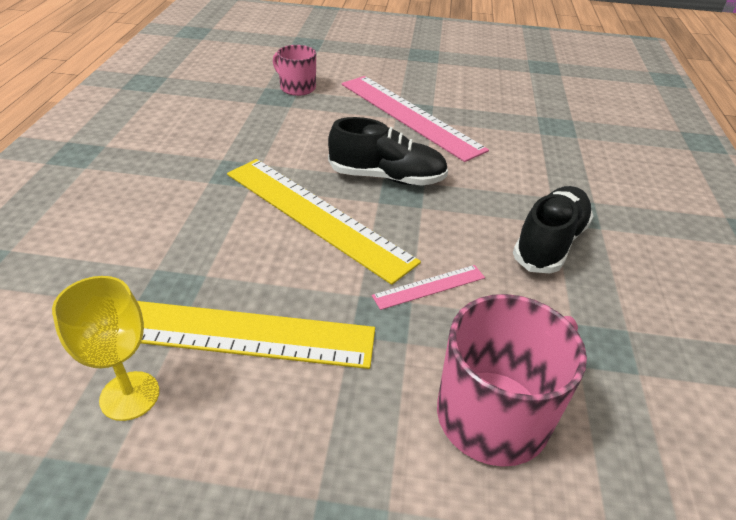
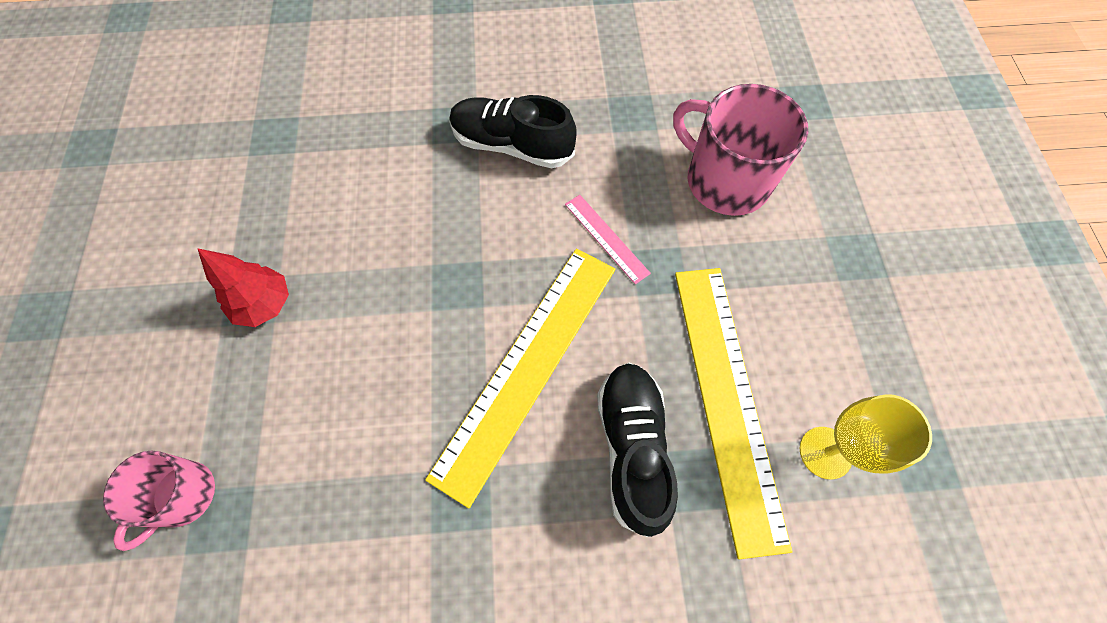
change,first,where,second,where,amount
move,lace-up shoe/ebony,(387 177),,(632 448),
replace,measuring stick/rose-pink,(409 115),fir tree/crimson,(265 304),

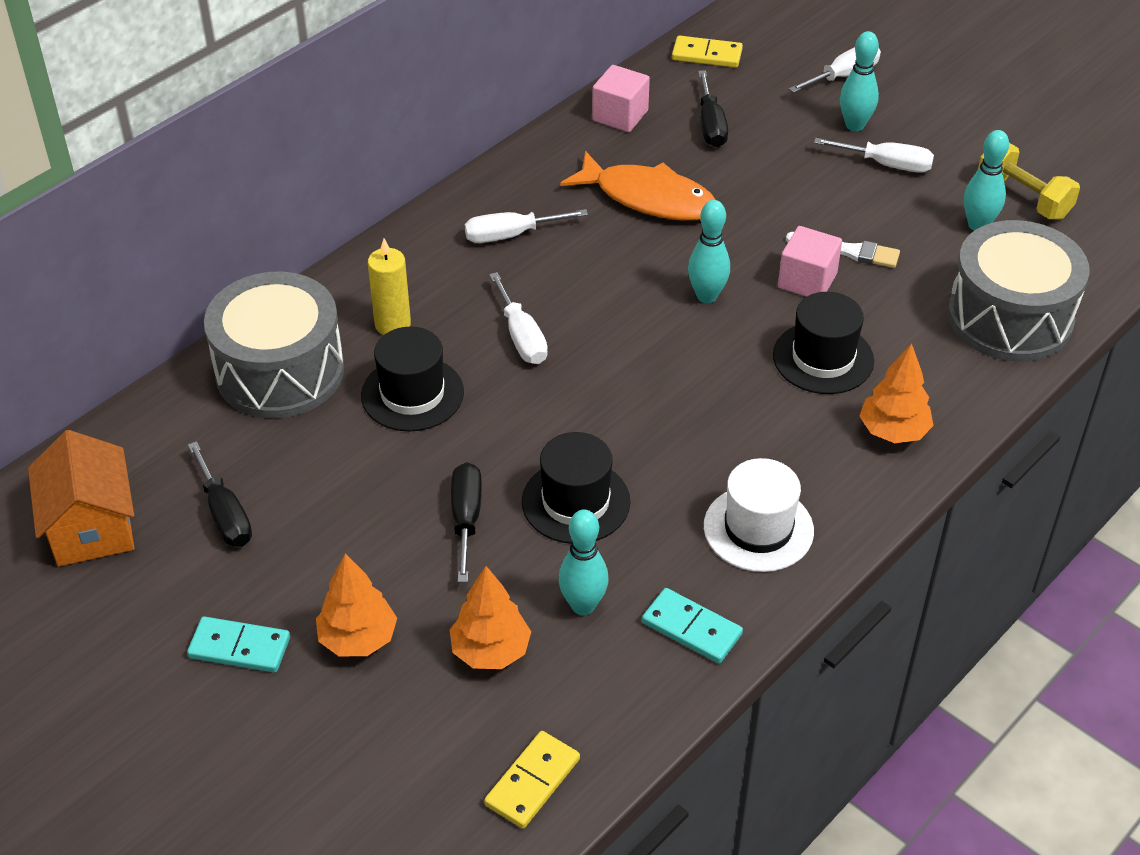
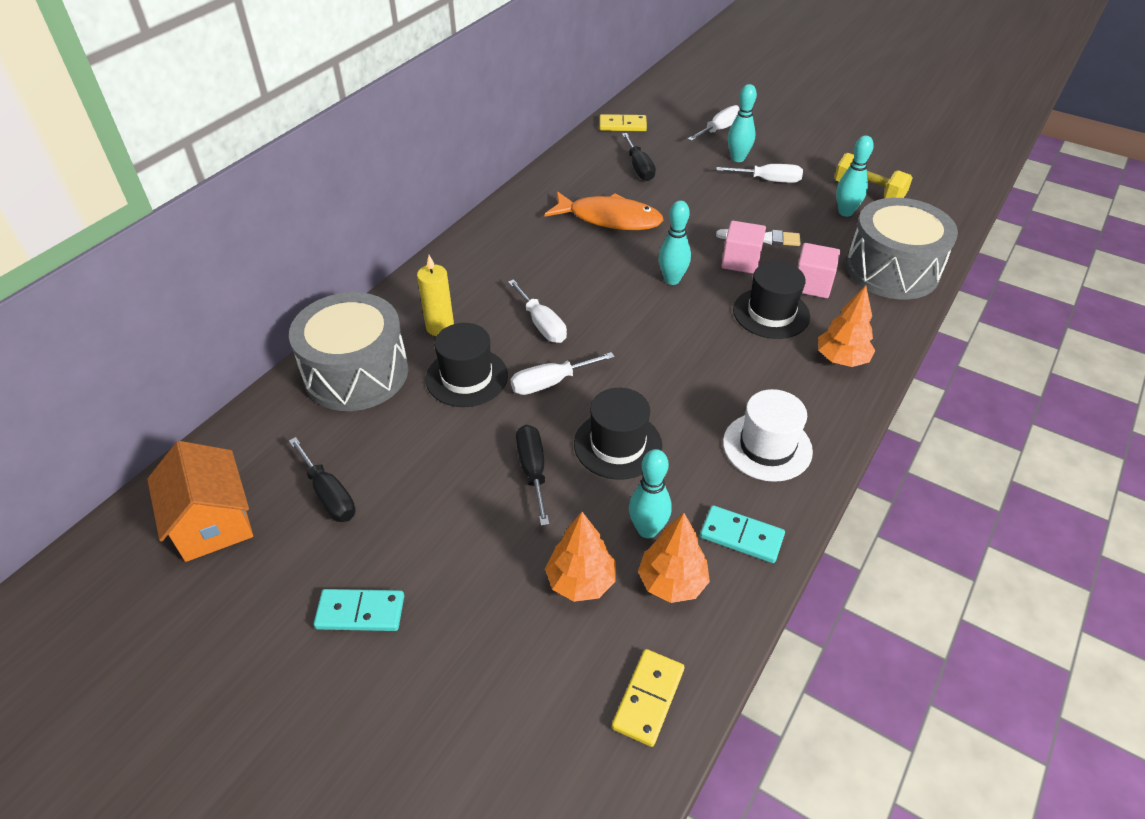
change,first,where,second,where,amount
move,fir tree/bright orange,(358 639),,(672 582),
move,flat screwdriver/snow-white,(510 235),,(550 383),
move,block/rose-pink,(620 115),,(812 285),

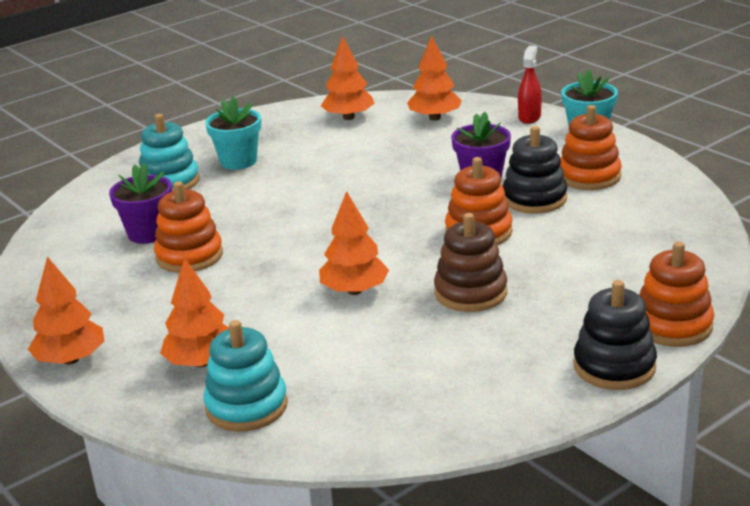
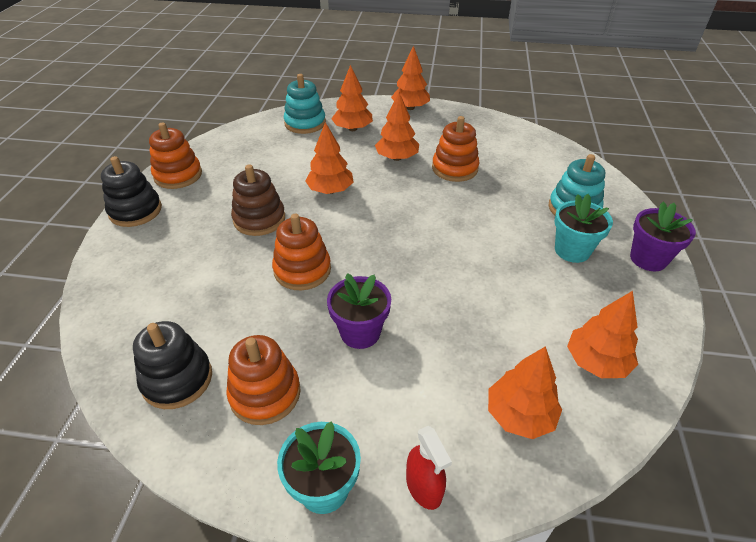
change,first,where,second,where,amount
insert,,,fir tree/bright orange,(397 158),
move,plant pot/purple,(148 233),,(648 259),
move,stacking toy/ebony,(534 199),,(177 379),
move,stacking toy/bright orange,(673 325),,(178 175),

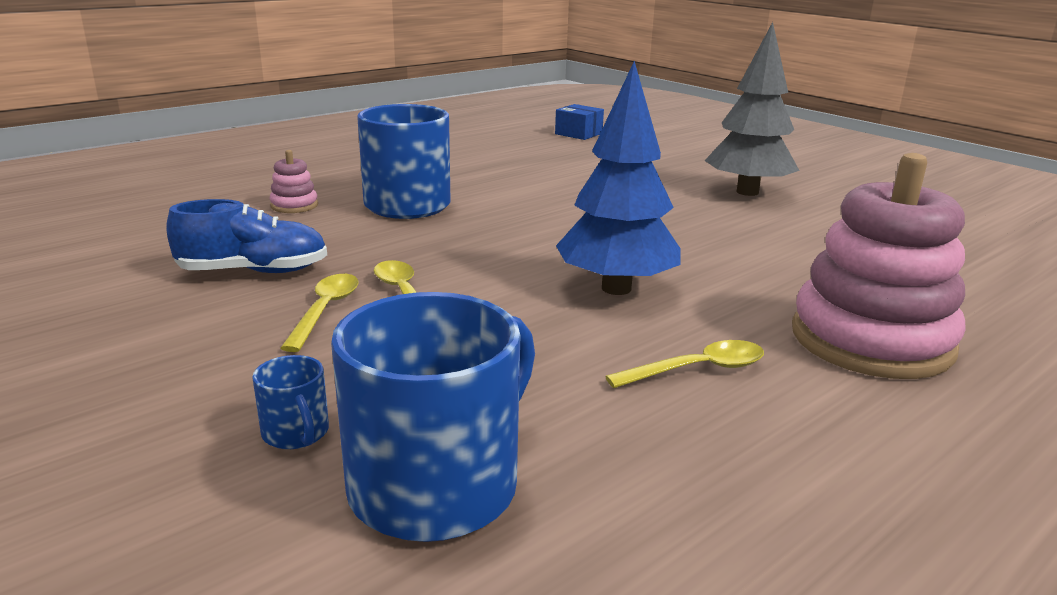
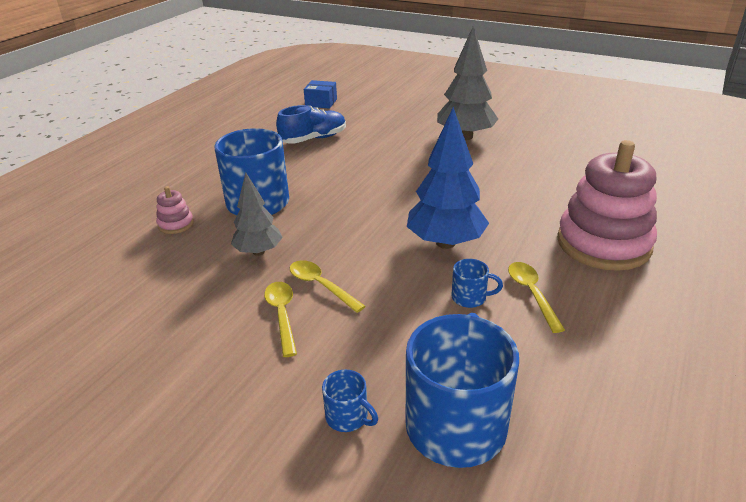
change,first,where,second,where,amount
insert,,,fir tree/ash-grey,(259 252),
insert,,,mug/blue,(470 298),
move,lace-up shoe/blue,(254 271),,(313 139),
rotate,spoon/golden,(697 369),,(531 294),60 degrees counterclockwise

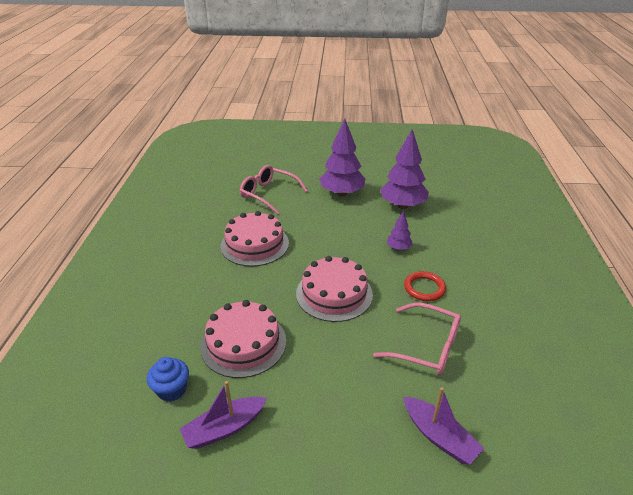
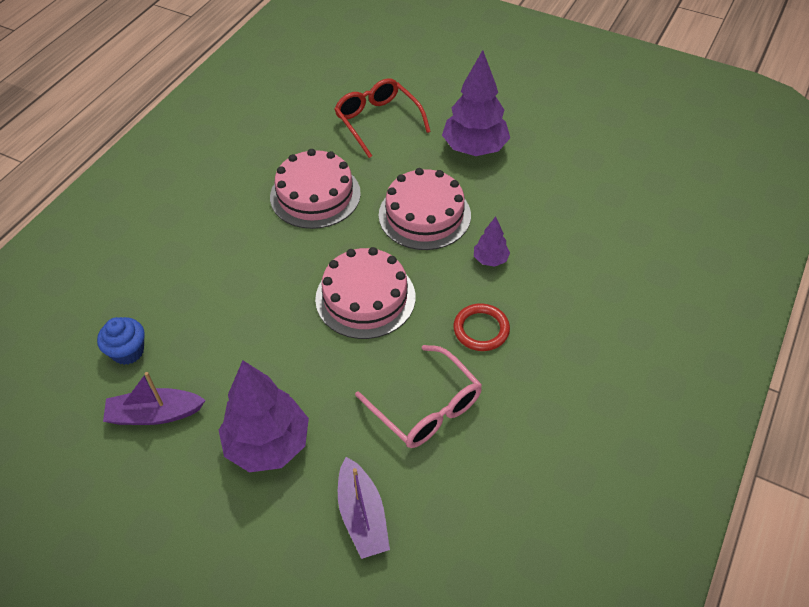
change,first,where,second,where,amount
move,cake/rose-pink,(243 343),,(424 215),
move,fir tree/purple,(402 205),,(268 444),
recolor,eyeglasses/rose-pink,(268 194),eyeglasses/crimson,(378 121),

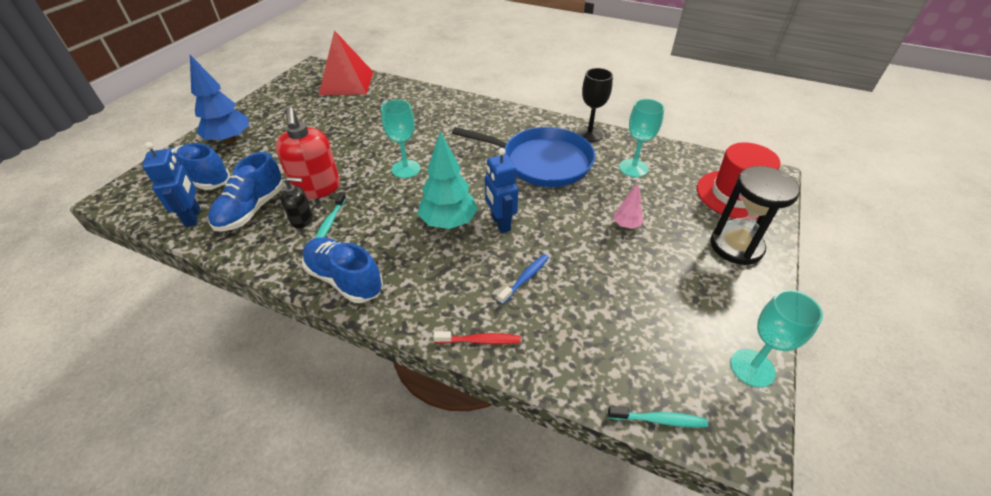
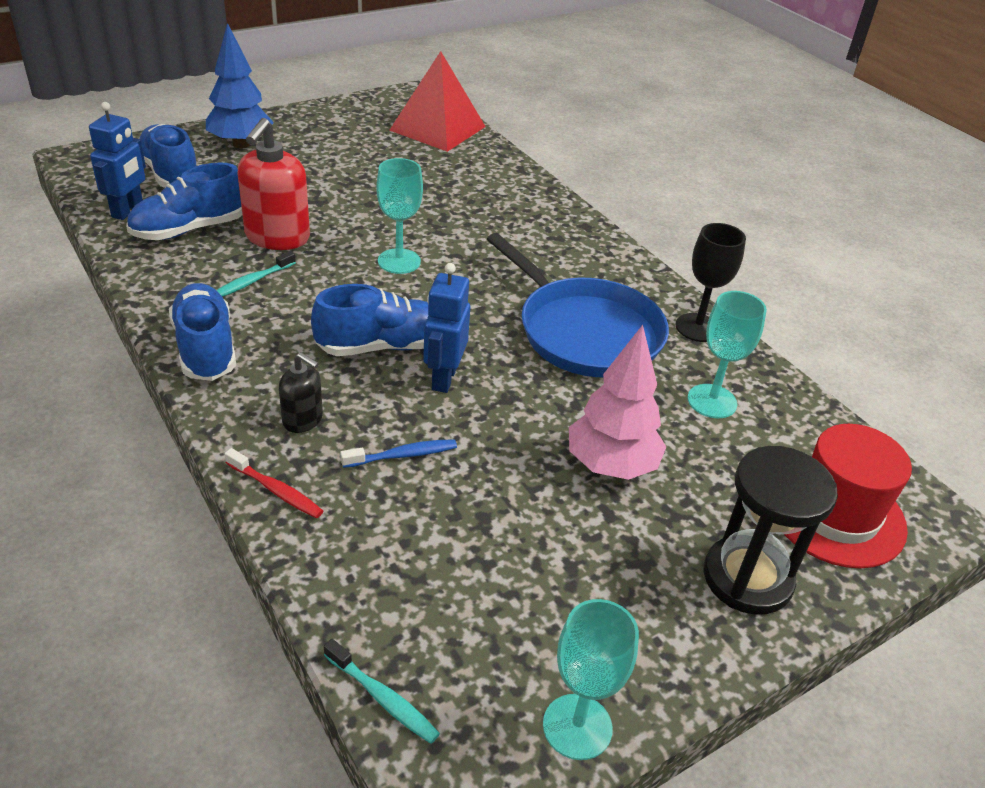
change,first,where,second,where,amount
move,pump bottle/ebony,(302 220),,(303 420),
replace,fir tree/turquoise,(449 222),lace-up shoe/blue,(383 346),
resize,fir tree/rose-pink,(626 225),,(611 465),x1.97

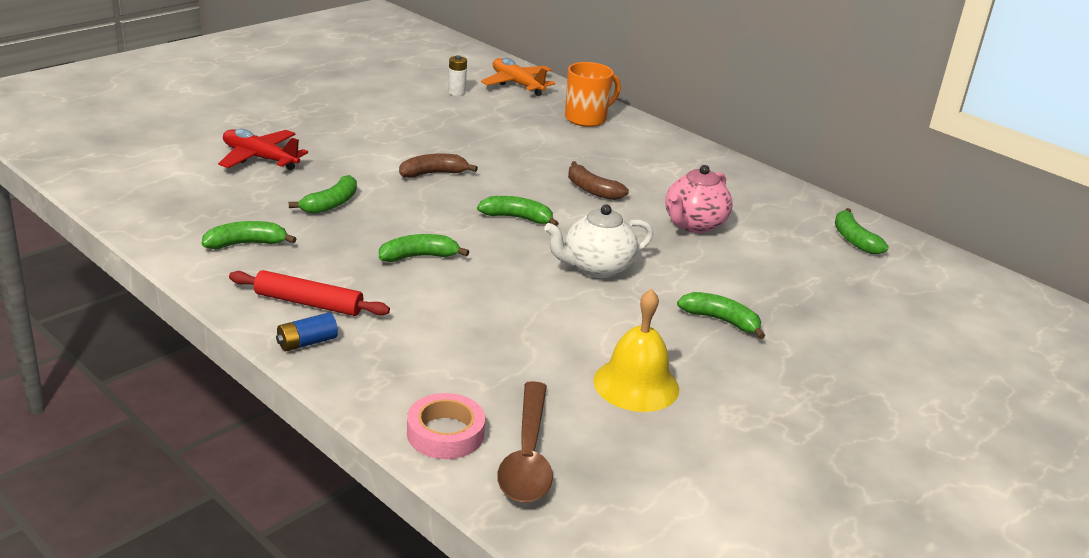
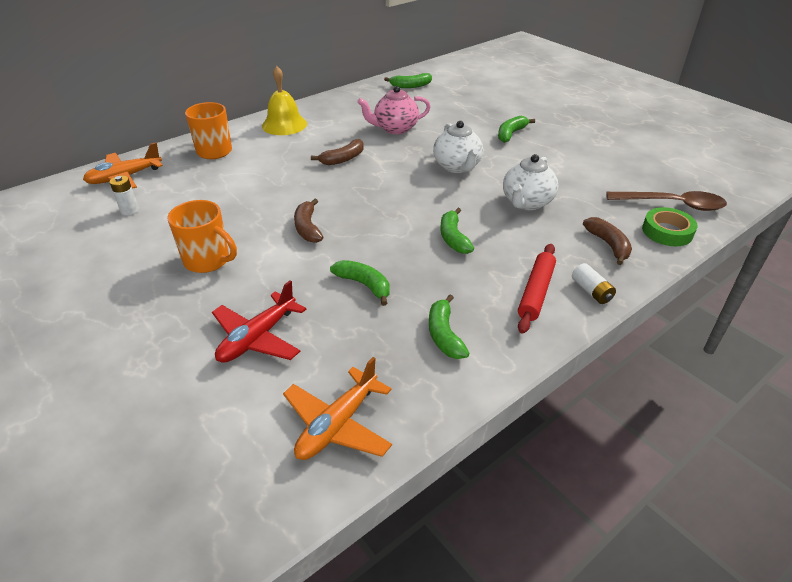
change,first,where,second,where,amount
delete,banana/green,(517 218),,,
insert,,,mug/bright orange,(208 260),
insert,,,plane/bright orange,(337 424),
insert,,,china teapot/snow-white,(526 203),
insert,,,banana/russet,(608 245),
move,bell/golden,(636 384),,(284 124),
recolor,battery/blue,(307 343),battery/snow-white,(591 291),
recolor,roll of tape/rose-pink,(445 433),roll of tape/green,(667 231),
rotate,china teapot/rose-pink,(693 225),,(395 129),120 degrees clockwise

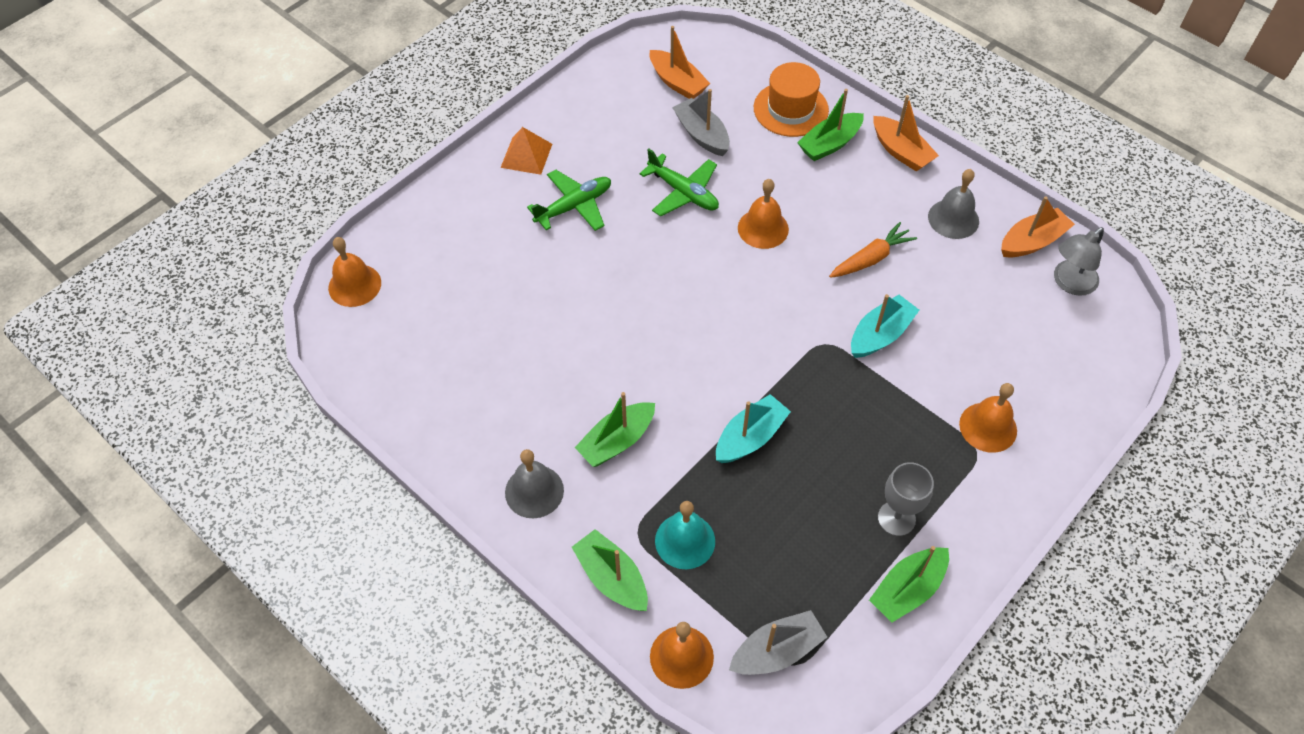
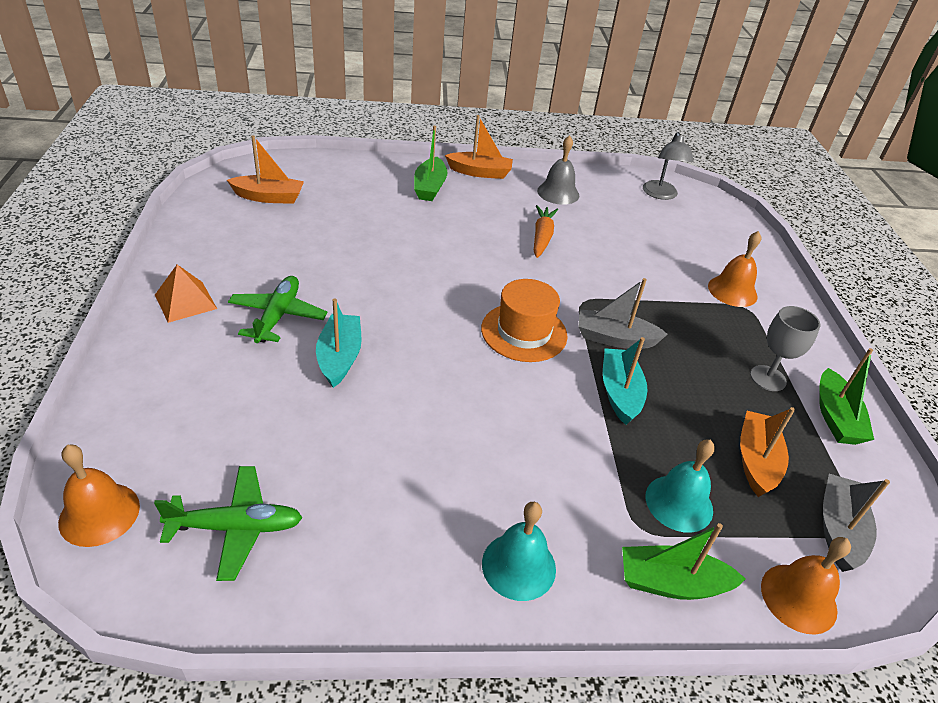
change,first,where,second,where,amount
delete,boat/green,(617 441),,,
delete,bell/bright orange,(763 228),,,
move,plane/green,(683 192),,(236 527),
move,boat/ash-grey,(702 135),,(614 338),
move,hat/bright orange,(791 109),,(524 332),
move,boat/turquoise,(880 335),,(340 357),
move,boat/bright orange,(1032 241),,(756 461),
recolor,bell/ash-grey,(534 491),bell/turquoise,(518 566),

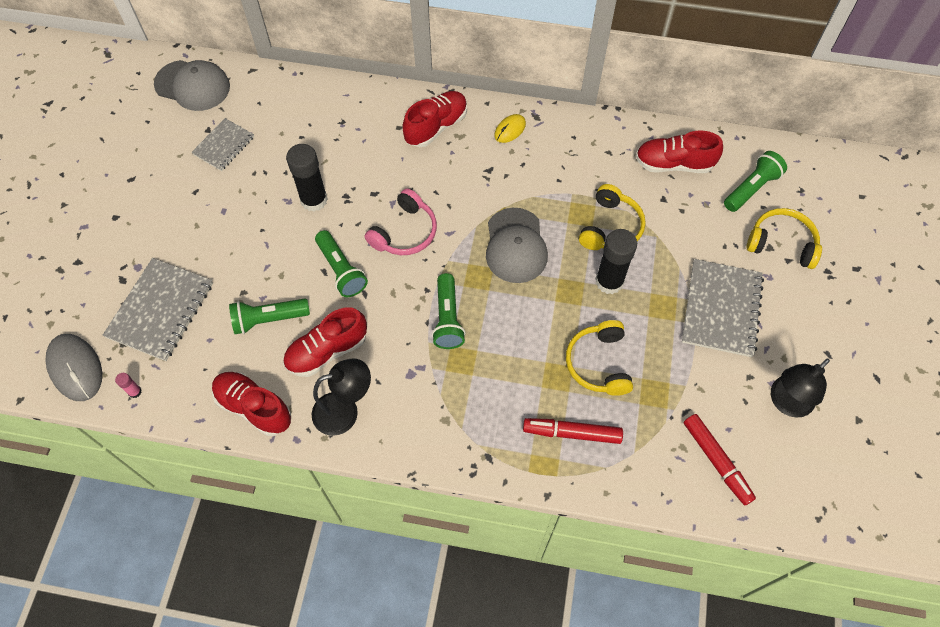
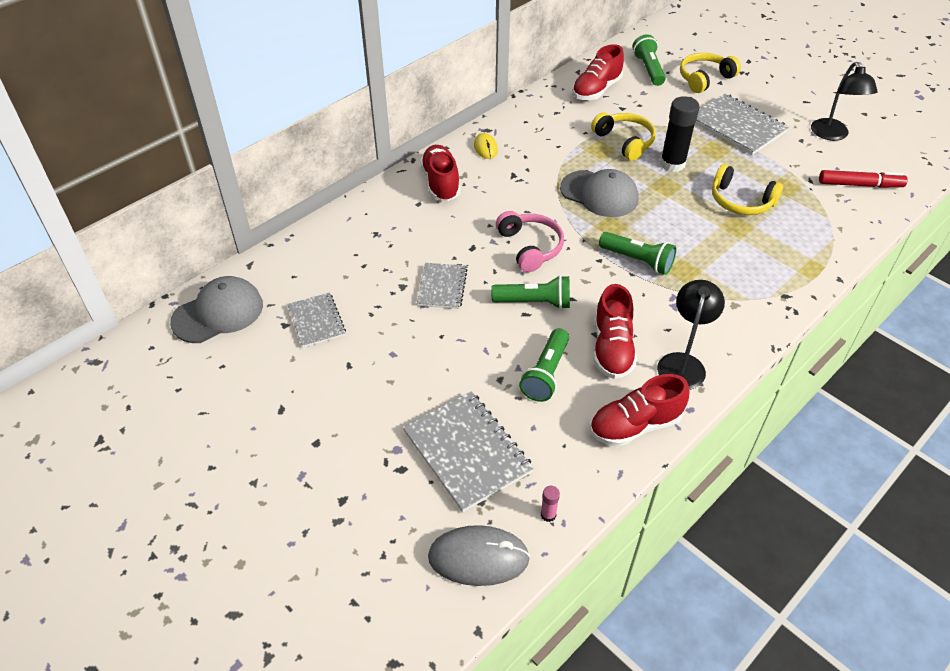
change,first,where,second,where,amount
delete,marker pen/crimson,(572 433),,,
replace,glue stick/ebony,(314 200),notebook/ash-grey,(442 287),

